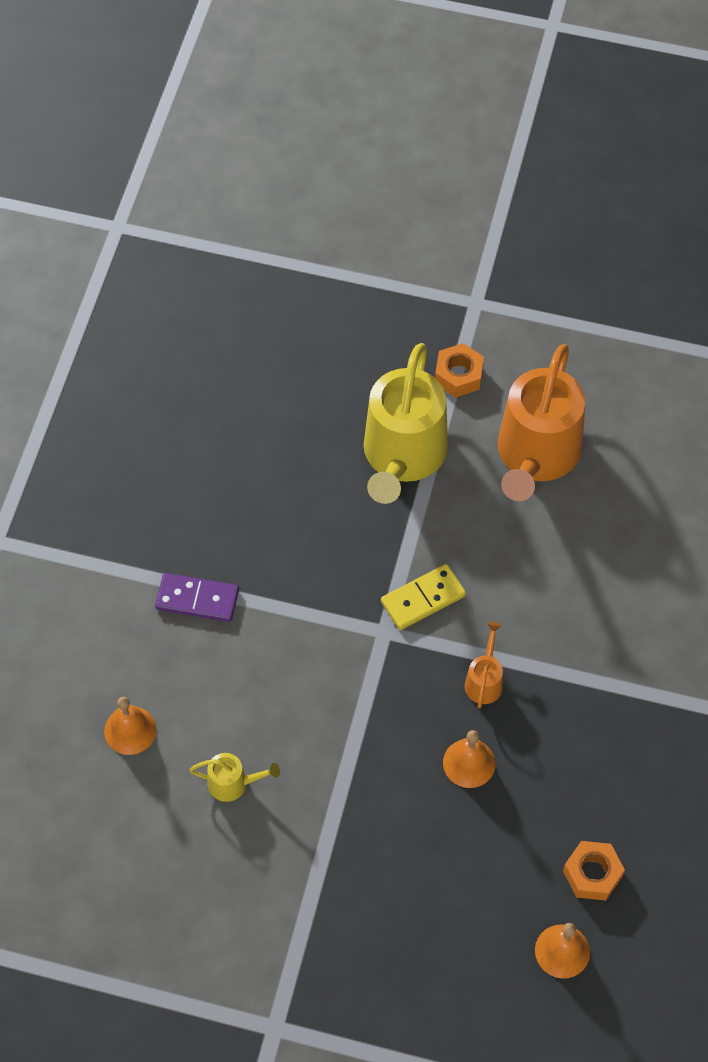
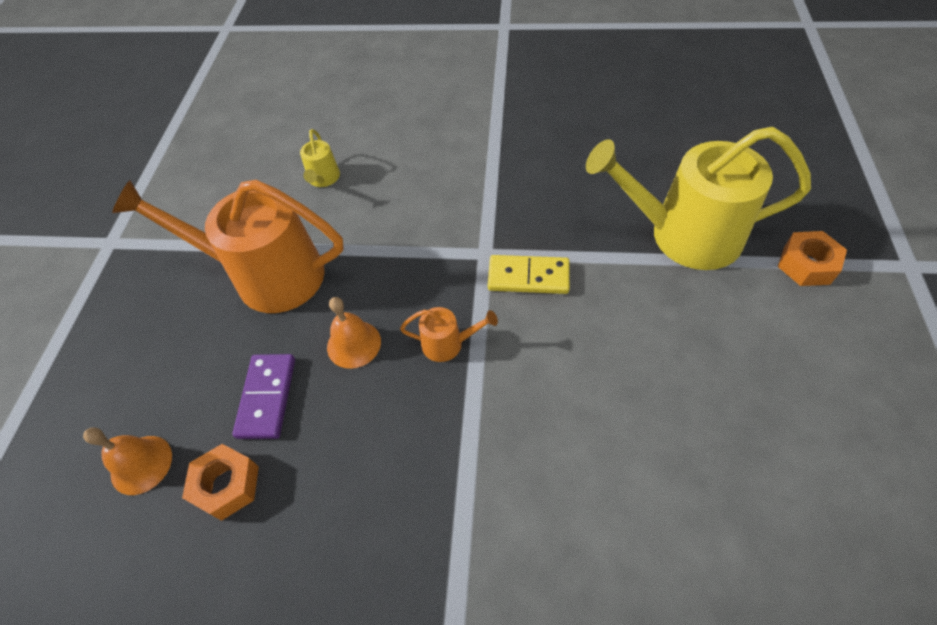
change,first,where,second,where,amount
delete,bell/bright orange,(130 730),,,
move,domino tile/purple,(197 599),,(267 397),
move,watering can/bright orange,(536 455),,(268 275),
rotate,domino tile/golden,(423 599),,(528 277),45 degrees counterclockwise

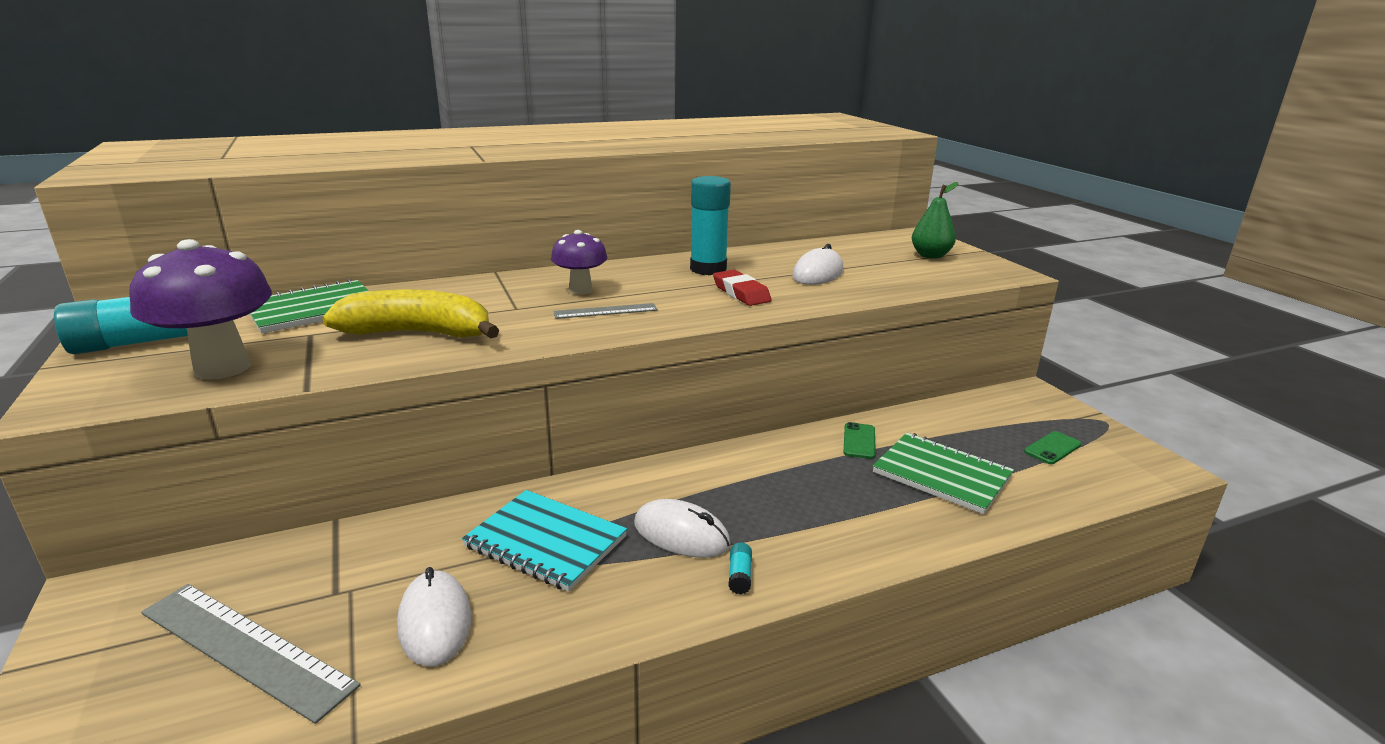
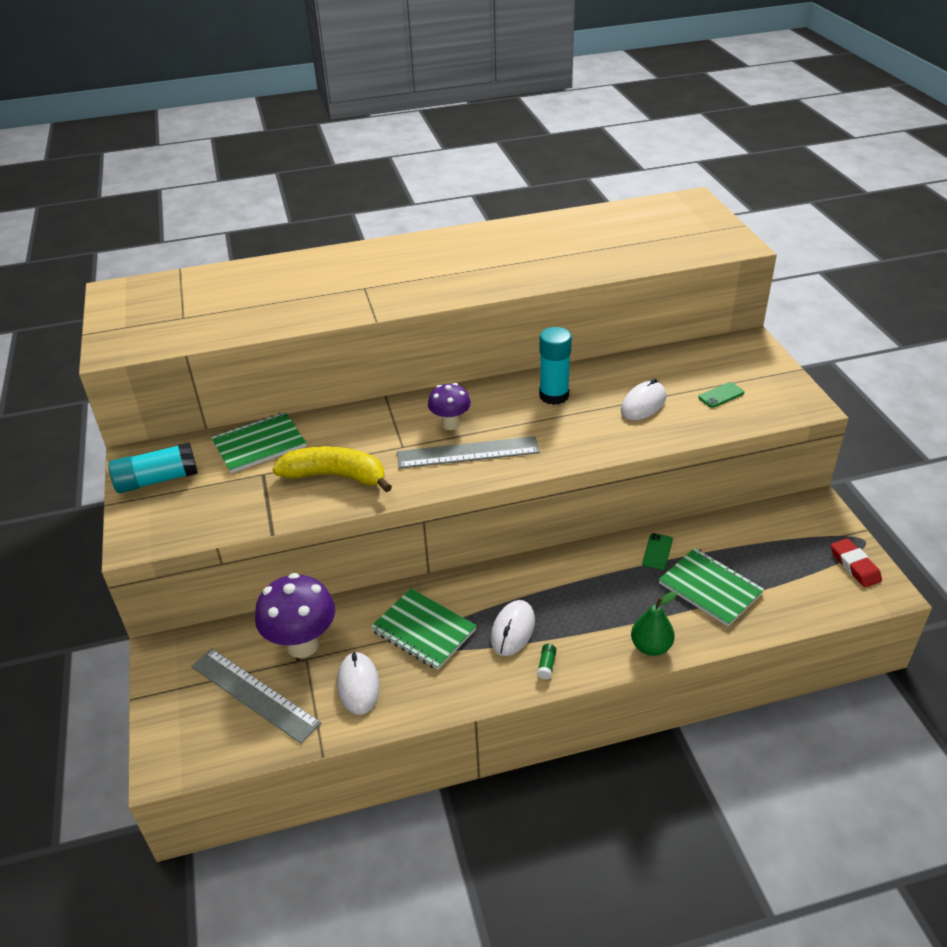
change,first,where,second,where,amount
move,toadstool/purple,(222 368),,(302 644),
move,pencil eraser/crimson,(741 293),,(854 566),
move,pear/green,(930 256),,(651 647),
move,phone/green,(1052 448),,(721 395),
recolor,notebook/turquoise,(545 542),notebook/green,(423 630),
recolor,glue stick/turquoise,(740 576),glue stick/green,(546 665),
rotate,computer mouse/snow-white,(681 534),,(513 630),75 degrees clockwise
resize,measuring stick/ash-grey,(605 311),,(468 452),x1.84

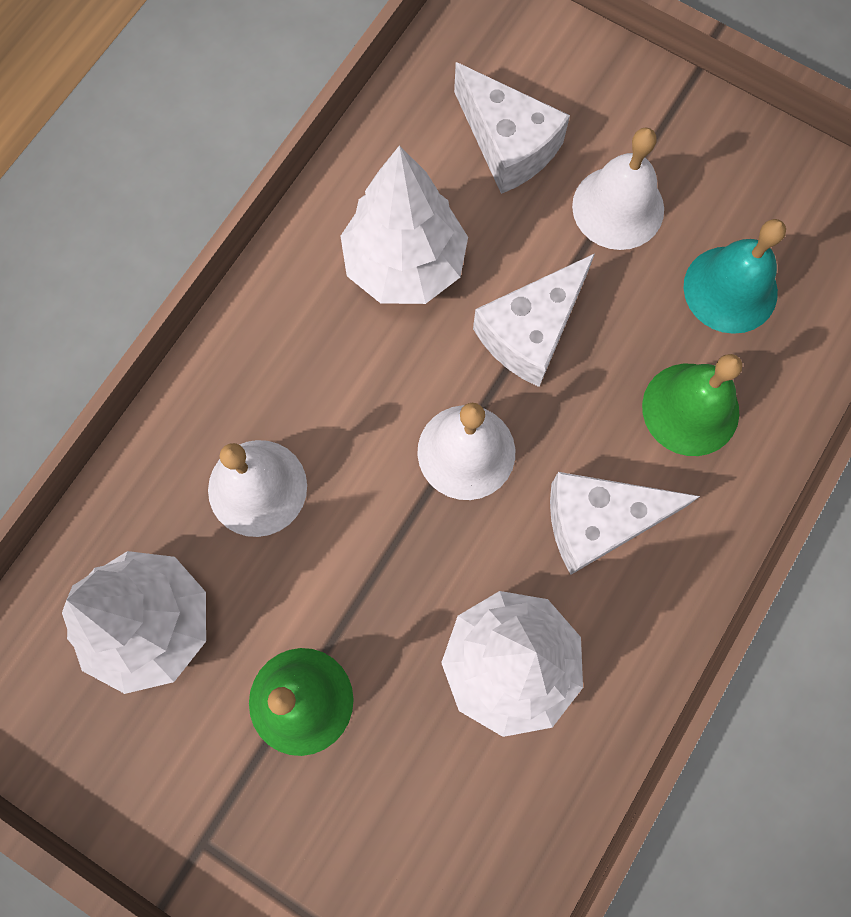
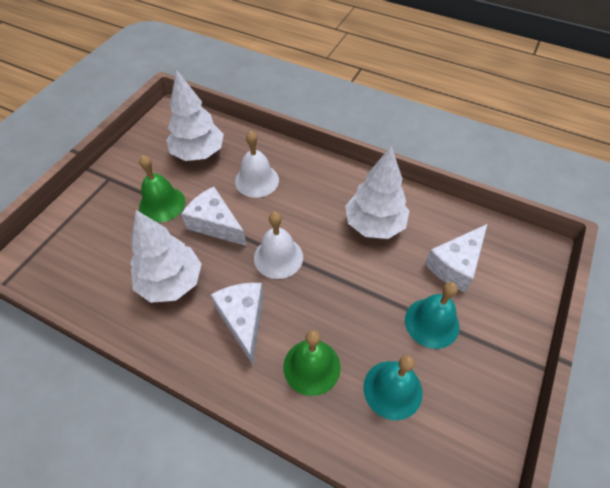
change,first,where,second,where,amount
move,cheese wedge/snow-white,(531 331),,(215 224),
recolor,bell/snow-white,(618 207),bell/turquoise,(432 323),

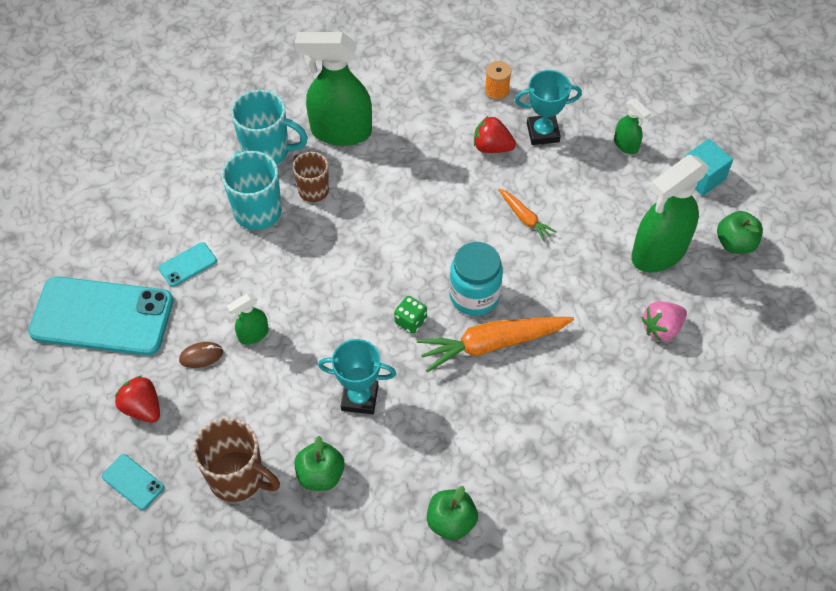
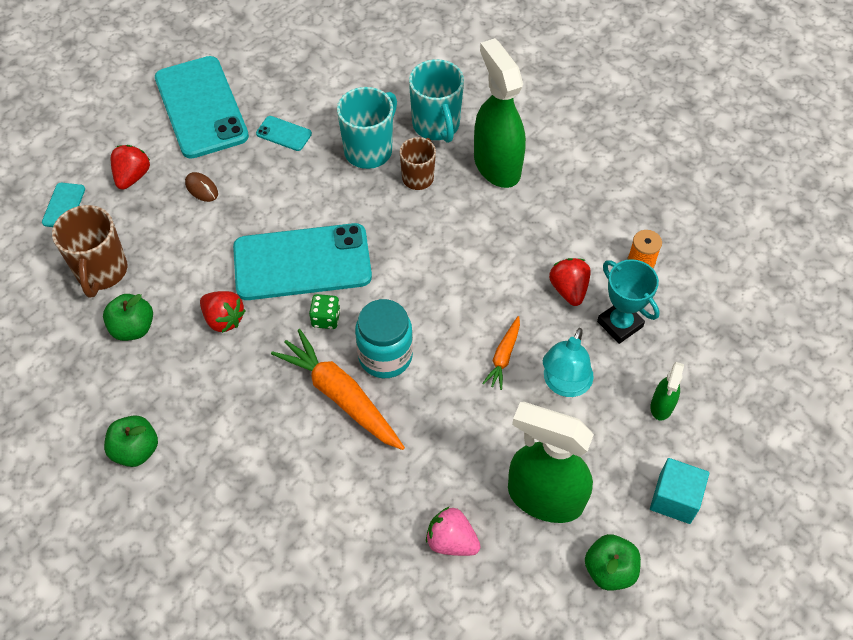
change,first,where,second,where,amount
delete,sprayer/green,(253 334),,,
insert,,,phone/turquoise,(302 262),
insert,,,lamp/turquoise,(564 385),
replace,prize cup/turquoise,(359 398),strawberry/crimson,(224 319),

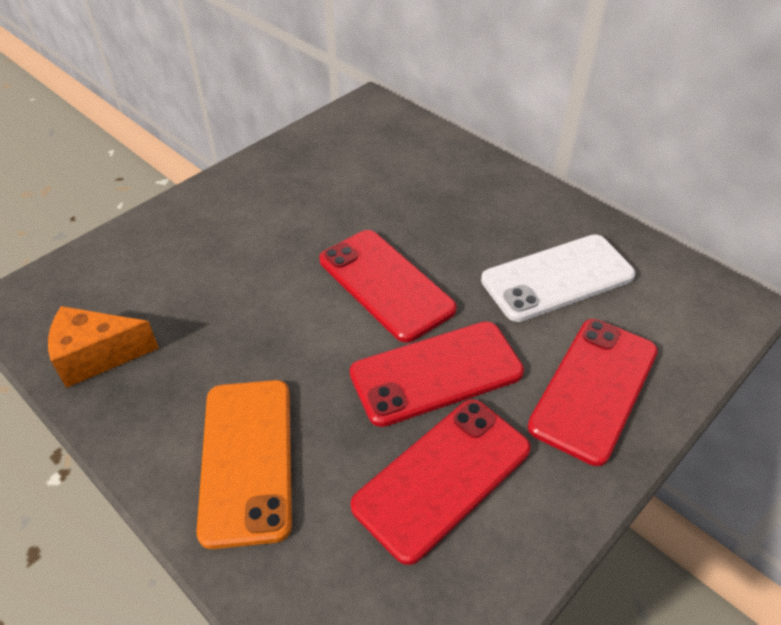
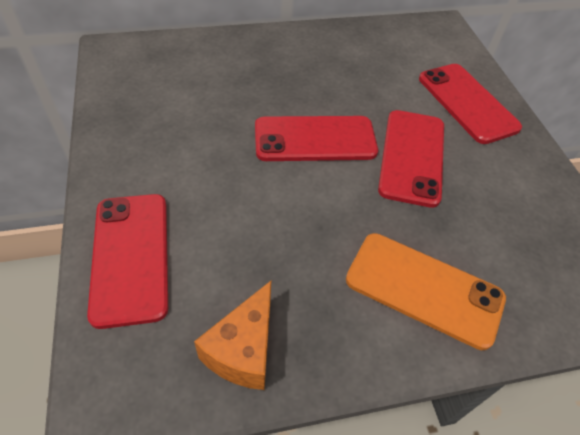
change,first,where,second,where,amount
delete,phone/snow-white,(557 278),,,
move,phone/crimson,(443 477),,(131 257),

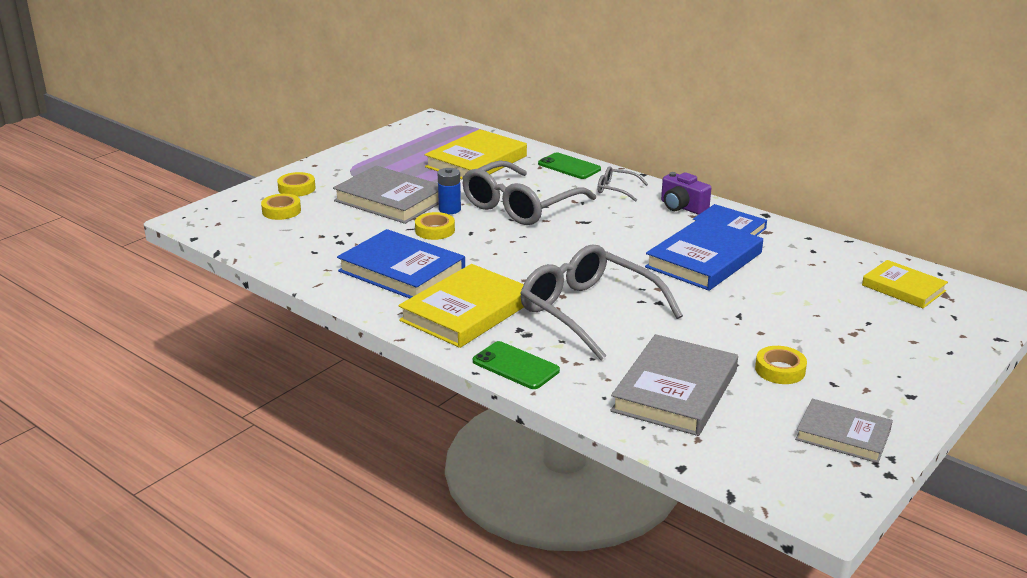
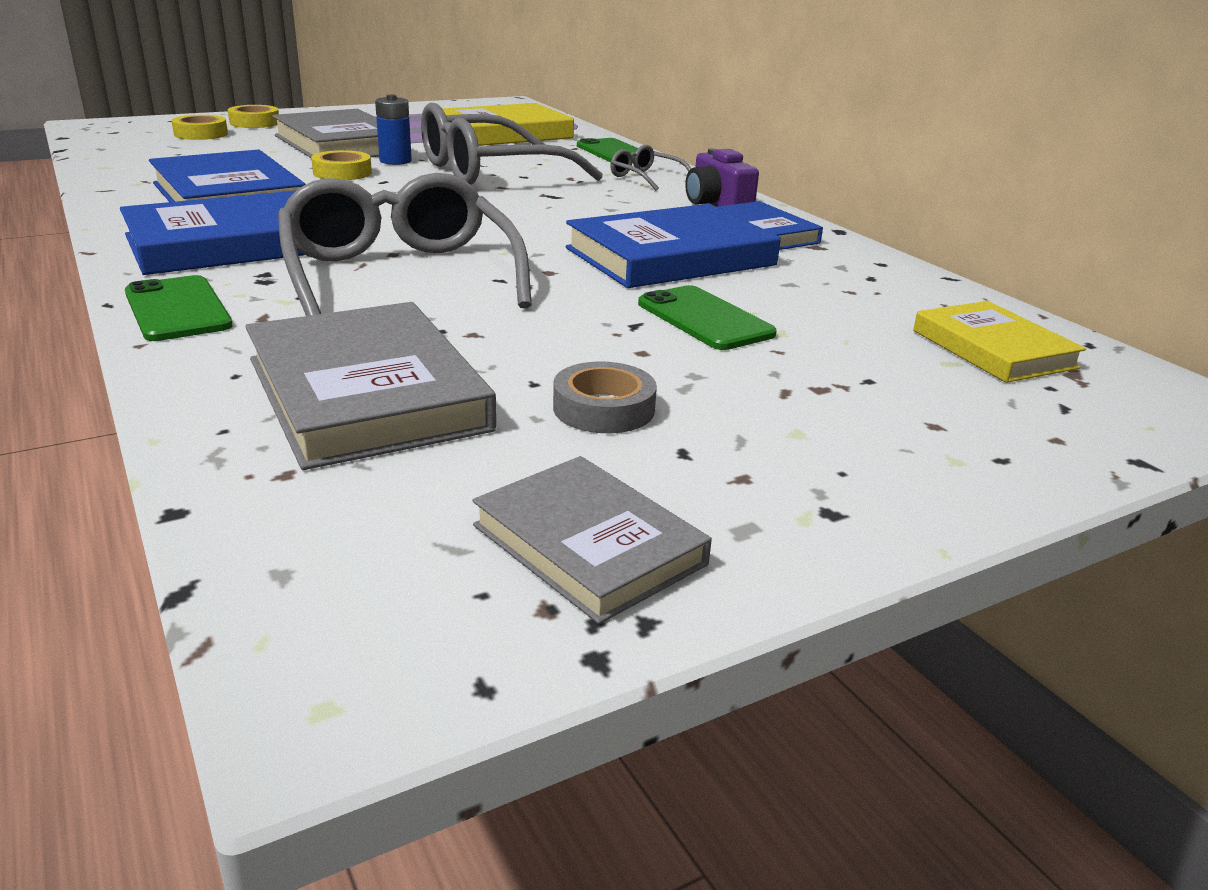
change,first,where,second,where,amount
insert,,,phone/green,(704 319),
recolor,book/golden,(466 311),book/blue,(229 243),
recolor,roll of tape/golden,(780 370),roll of tape/ash-grey,(603 408),
rotate,book/ash-grey,(675 391),,(366 394),75 degrees counterclockwise

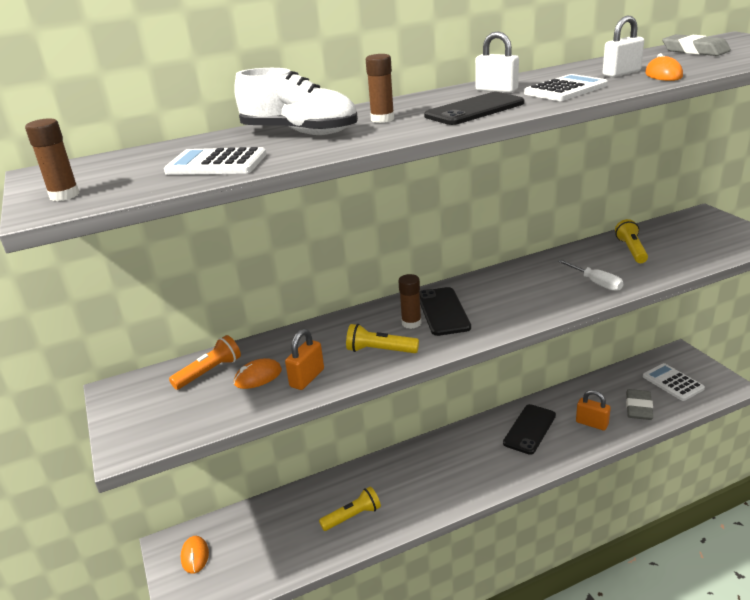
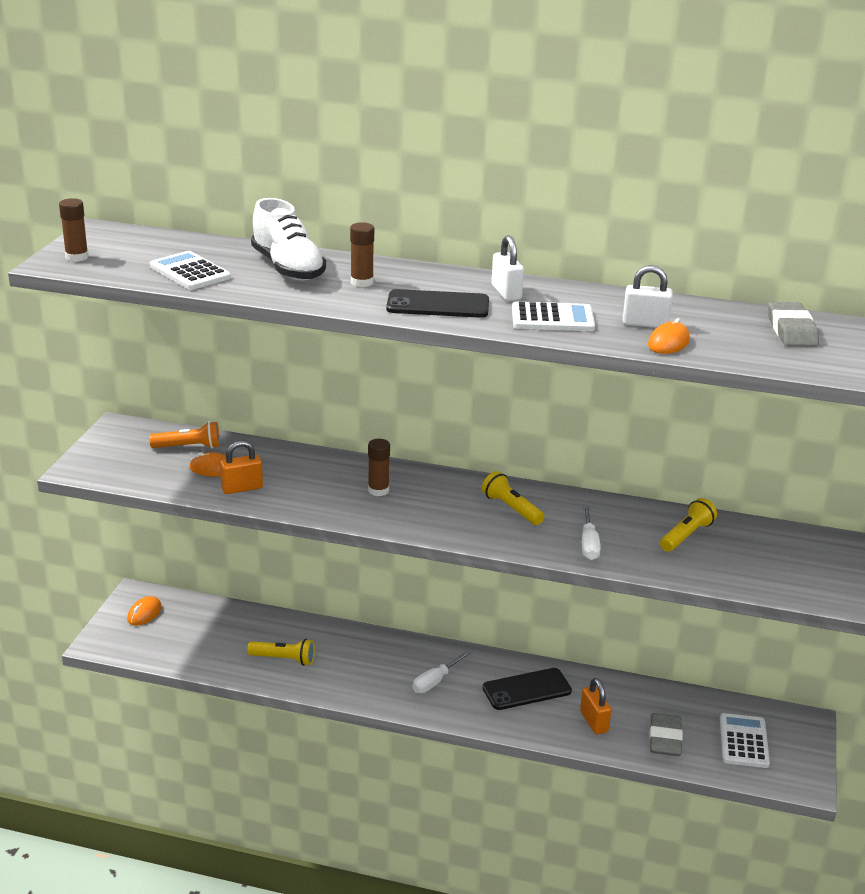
change,first,where,second,where,amount
delete,phone/ebony,(443 311),,,
insert,,,flat screwdriver/snow-white,(435 681),
move,flashlight/golden,(380 350),,(511 508),
rotate,pencil eraser/ash-grey,(638 408),,(665 739),45 degrees counterclockwise

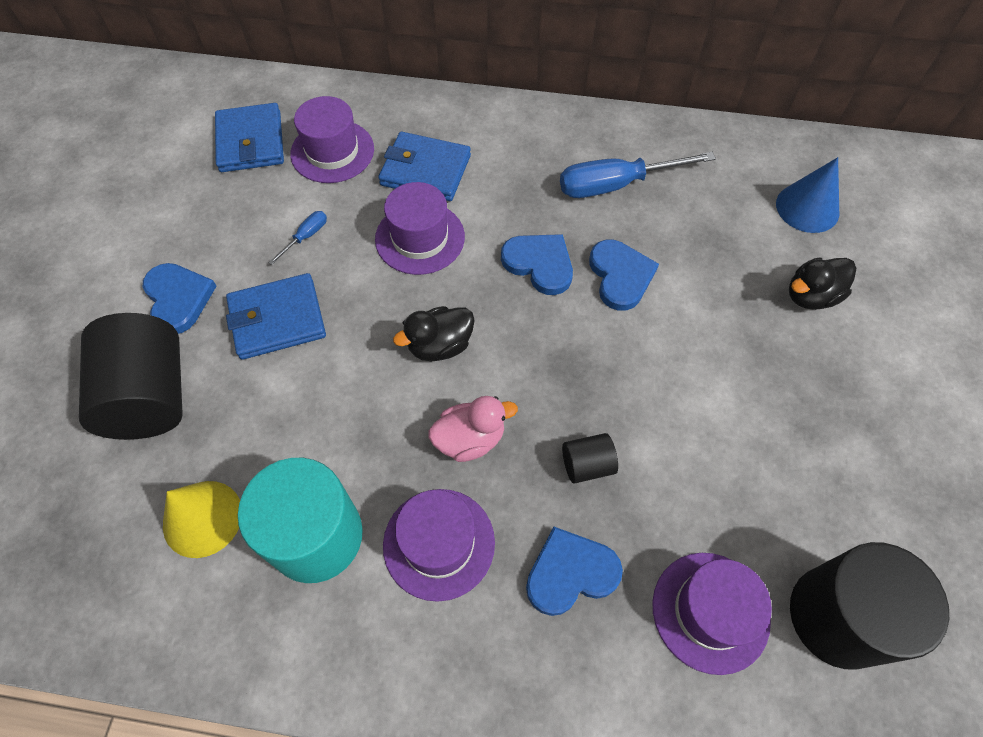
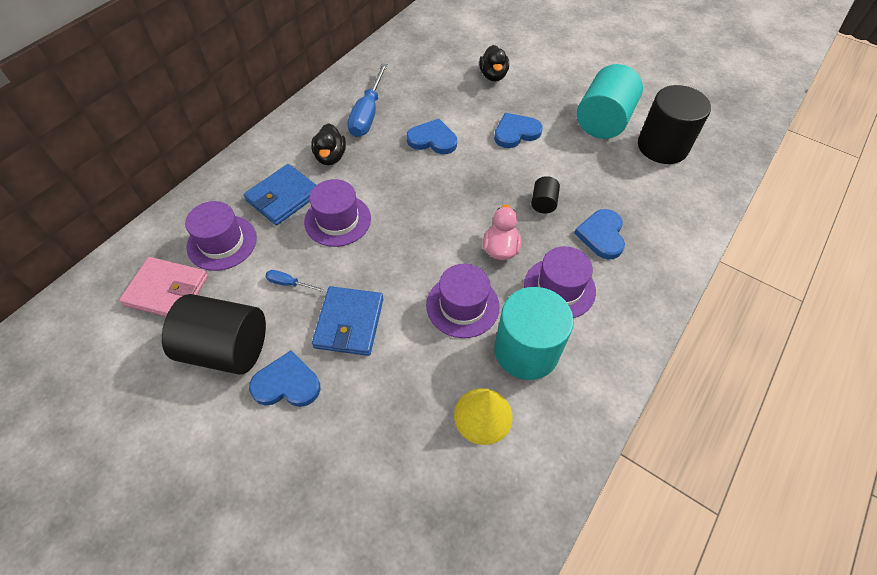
change,first,where,second,where,amount
delete,solid cone/blue,(807 208),,,
insert,,,cylinder shape/turquoise,(603 121),
move,cylinder shape/ebony,(150 396),,(226 349),
move,toy duck/ebony,(440 345),,(330 157),
move,heart/blue,(539 264),,(516 132),
move,hat/purple,(710 611),,(462 305),
recolor,wallet/blue,(251 142),wallet/rose-pink,(167 290),
rotate,flat screwdriver/blue,(306 237),,(289 283),45 degrees counterclockwise

